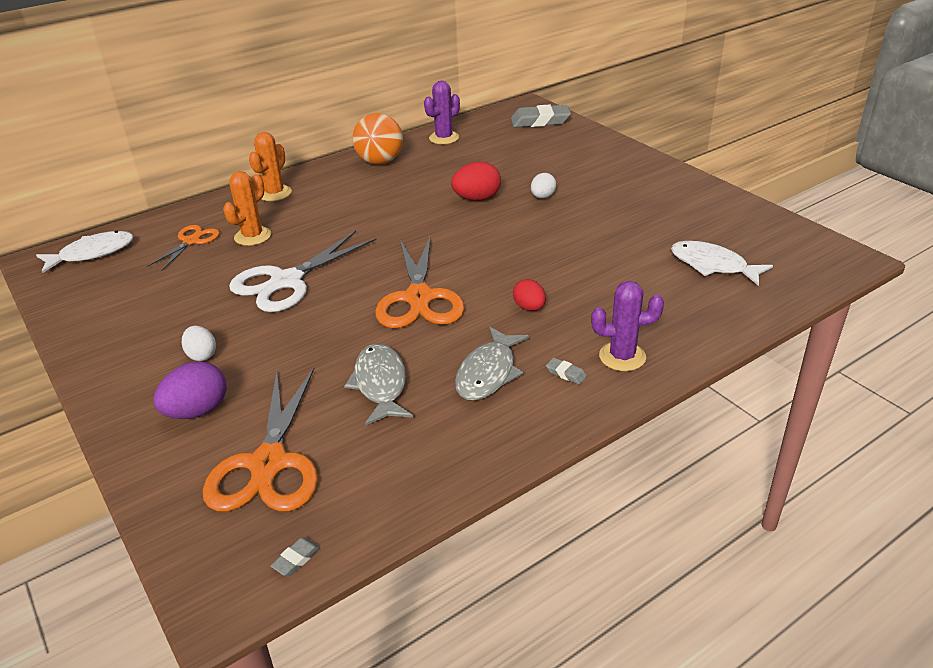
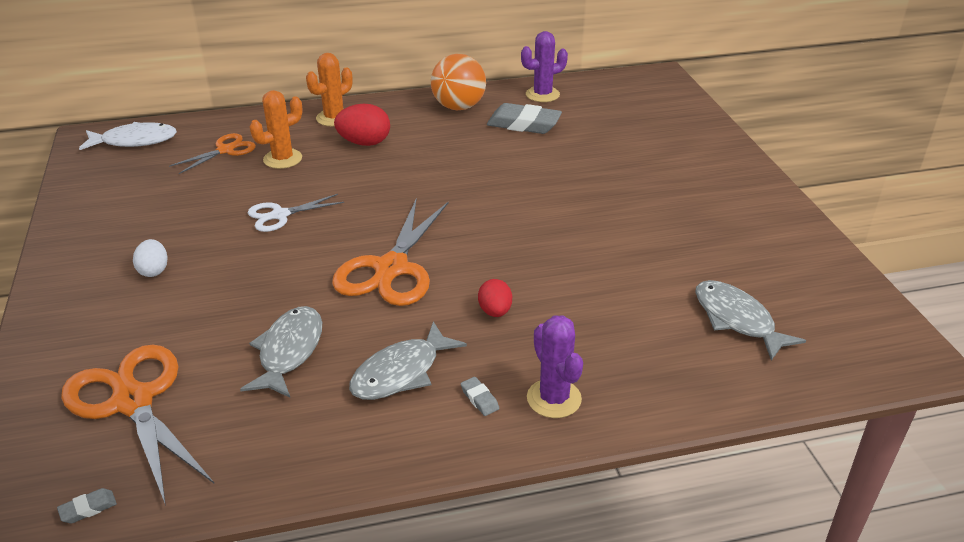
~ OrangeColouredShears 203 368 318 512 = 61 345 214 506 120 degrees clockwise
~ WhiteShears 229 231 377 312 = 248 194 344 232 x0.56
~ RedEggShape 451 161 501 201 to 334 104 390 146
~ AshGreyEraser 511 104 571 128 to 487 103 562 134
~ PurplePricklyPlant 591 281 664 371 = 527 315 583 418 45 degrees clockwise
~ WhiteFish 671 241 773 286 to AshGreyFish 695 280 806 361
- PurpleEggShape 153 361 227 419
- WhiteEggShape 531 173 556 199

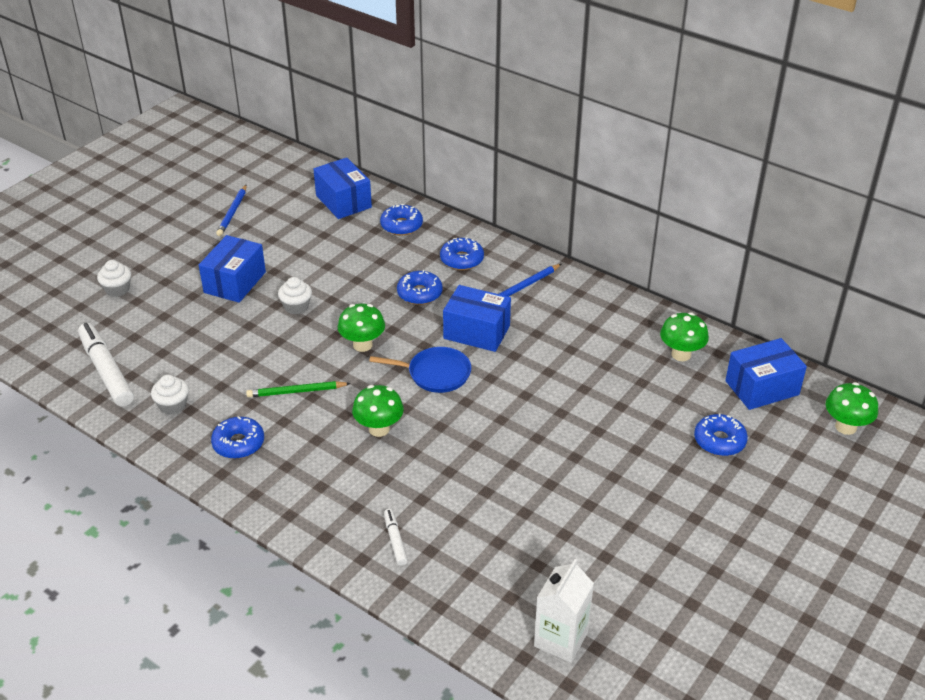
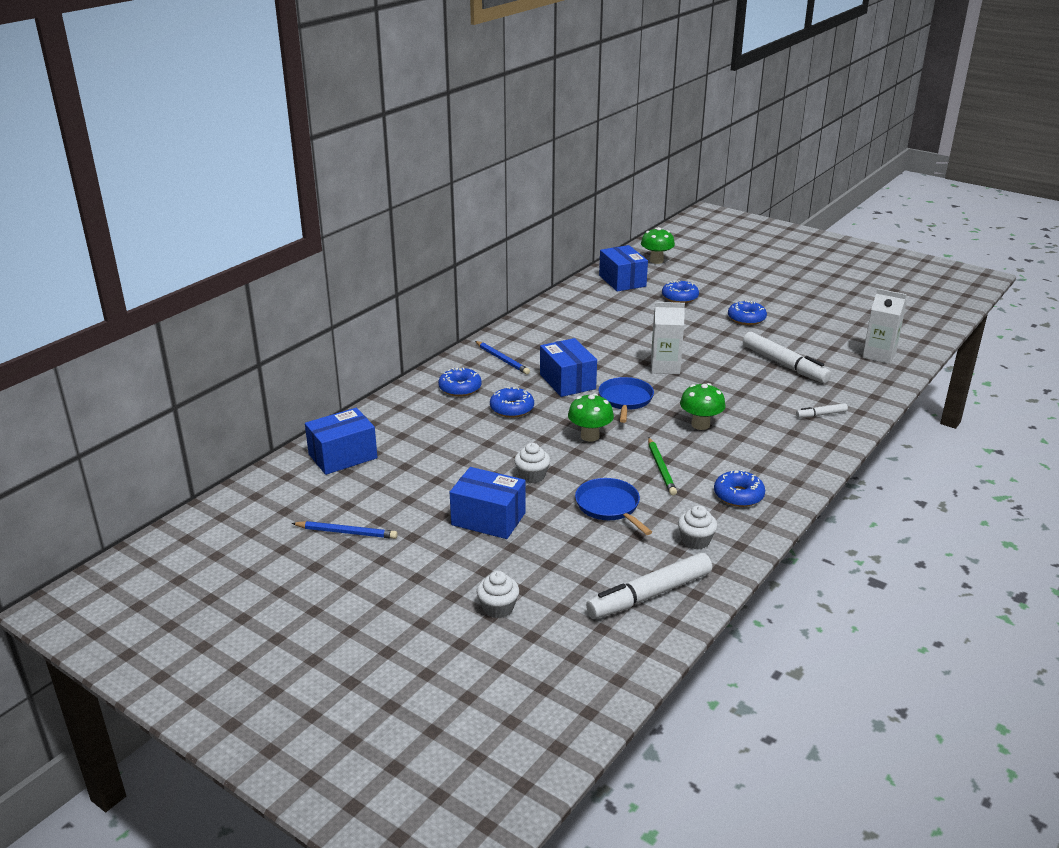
~ RoyalBlueParcel 443 285 511 352 = 540 338 597 397 45 degrees counterclockwise
+ RoyalBluePan 575 478 652 535
+ WhiteCarton 651 302 685 374
~ RoyalBlueDonut 380 204 423 236 to 728 300 767 325
+ WhiteFeltPen 743 332 831 383
- LeafGreenFungus 660 312 709 361

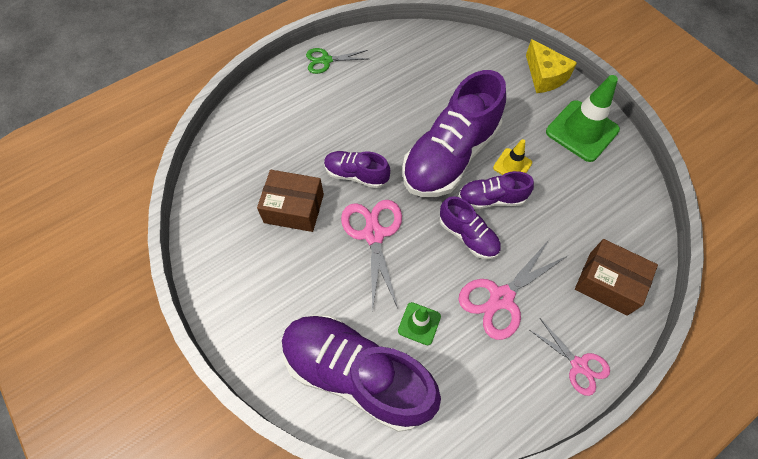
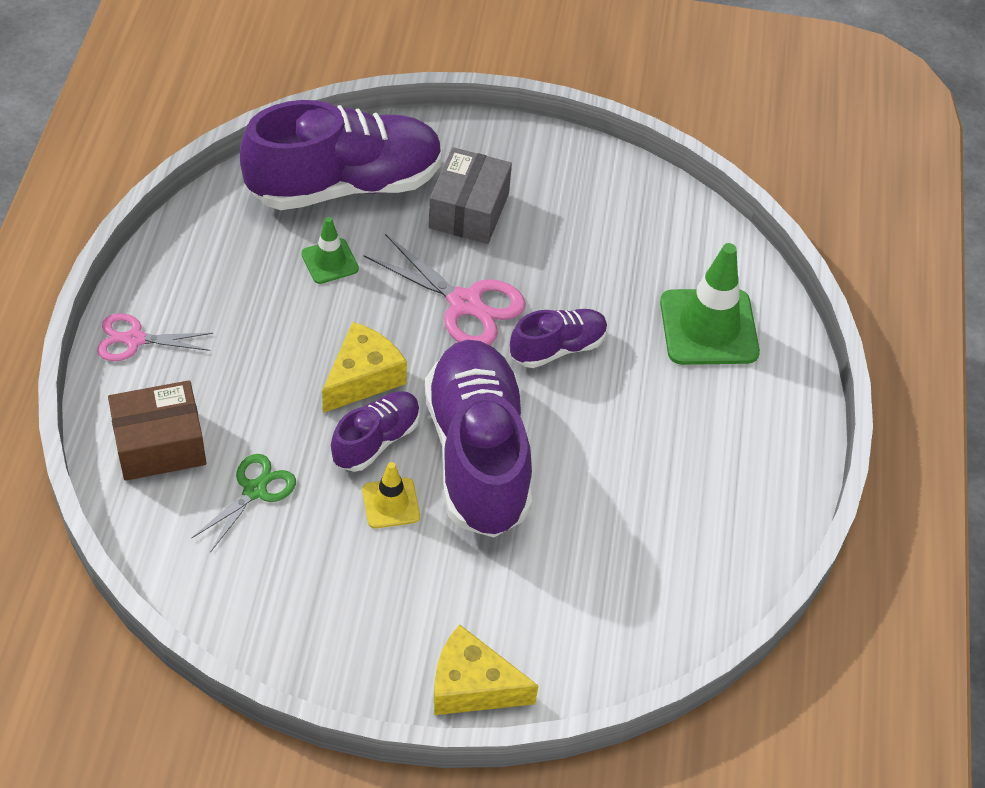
~ LeafGreenShears 306 48 368 74 to 191 454 296 553
~ PurpleSneaker 440 196 501 259 to YellowCheeseWedge 322 322 407 413
+ AshGreyParcel 429 147 512 244
~ LeafGreenRoadCone 546 75 620 162 to 660 243 760 365
- BrownParcel 257 170 324 232
- RosyShears 459 240 569 340

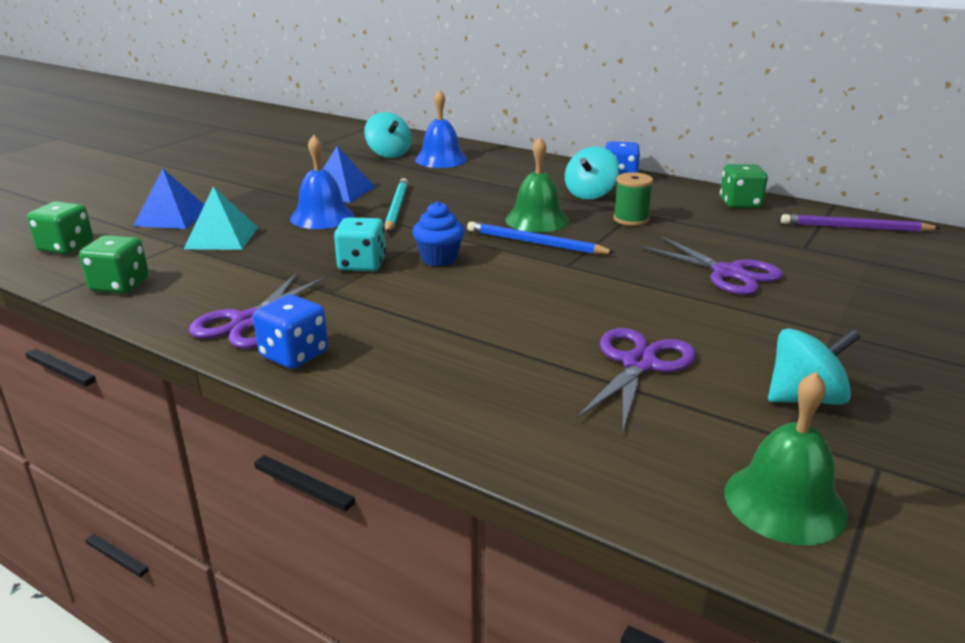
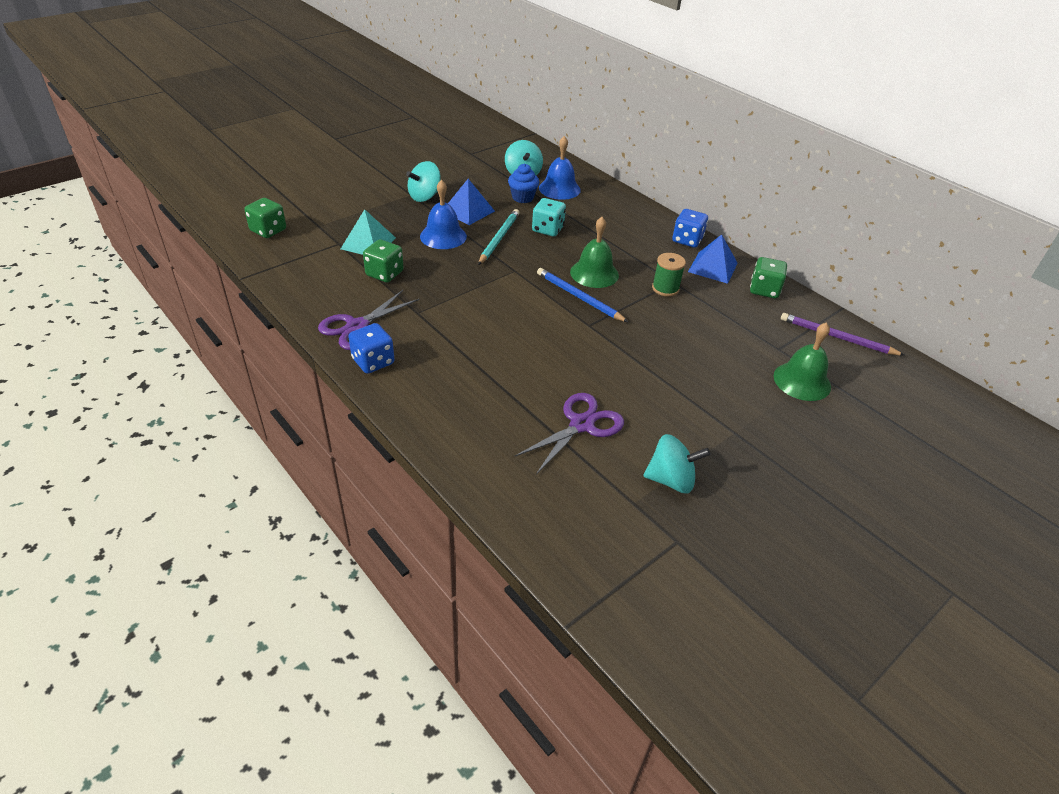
~ LeafGreenDice 79 235 149 294 to 363 239 404 282
~ TurquoiseWhirligig 565 147 619 200 to 406 161 441 202
~ RoyalBlueFairyCake 412 201 464 266 to 508 164 539 203
~ TurquoiseDice 334 217 386 271 to 532 198 566 236
~ RoyalBluePyramid 134 168 204 229 to 688 234 738 284
~ LeafGreenSchoolBell 724 372 848 545 to 774 322 831 401
- PurpleShears 640 236 783 295

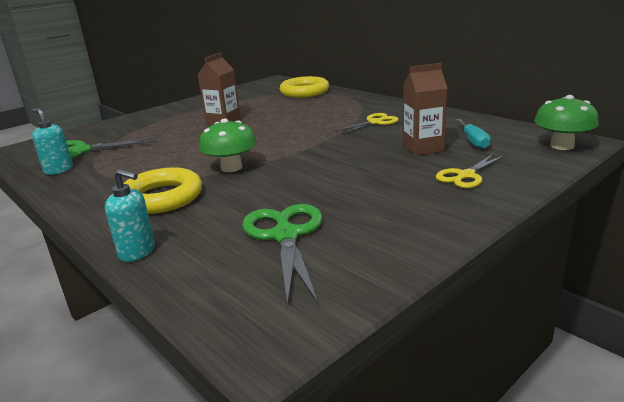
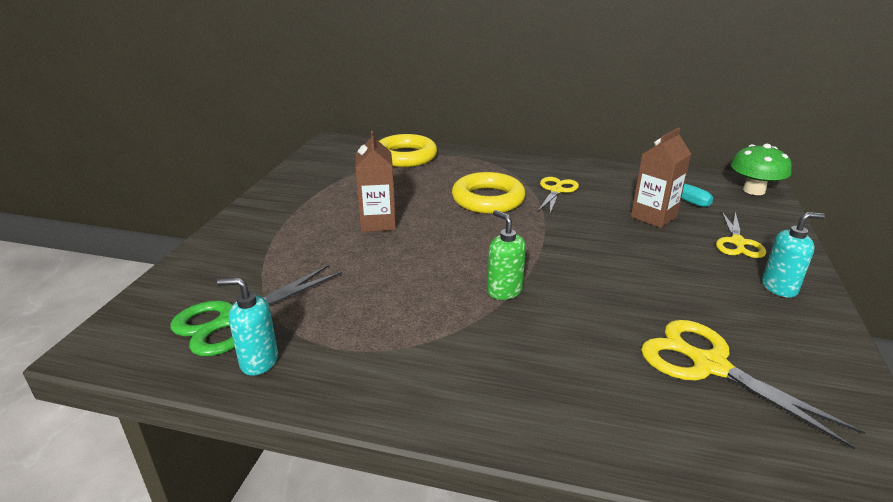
~ YellowTorus 123 167 202 214 to 452 172 526 214
~ LeafGreenFungus 199 118 257 172 to LeafGreenPumpBottle 487 210 526 300
~ LeafGreenShears 242 204 322 306 to YellowShears 641 320 865 449
~ TurquoisePumpBottle 105 169 155 262 to 762 212 825 298

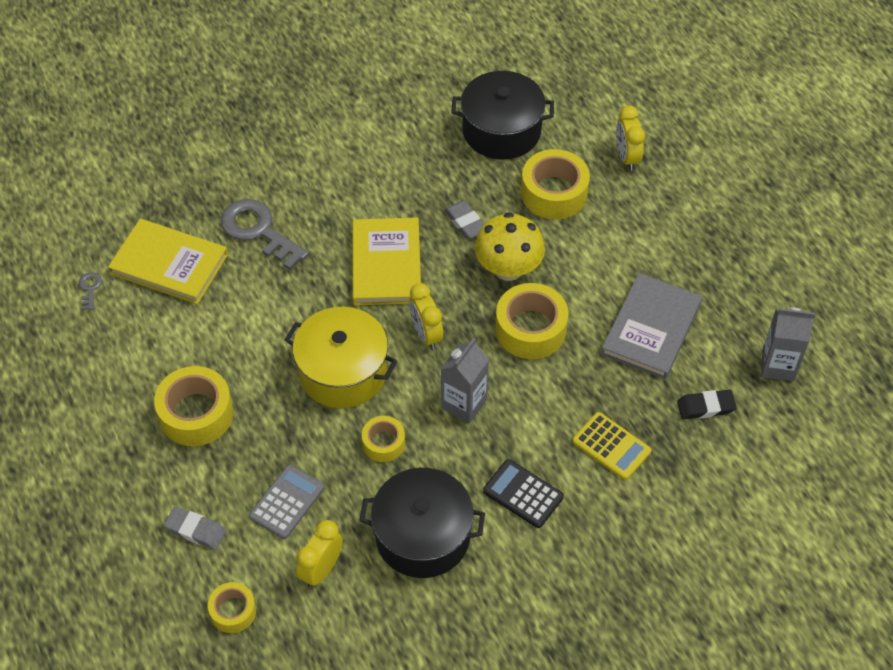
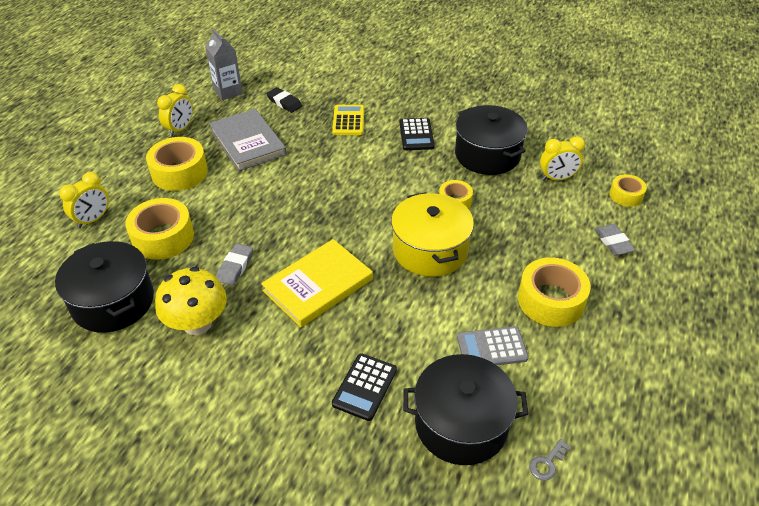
~ YellowTape 495 283 568 359 to 146 137 208 191
~ YellowFungus 475 212 545 281 to 155 267 227 335
~ YellowAlarmClock 409 283 443 350 to 157 84 193 137
~ AshGreyBook 601 273 702 379 = 209 109 287 171 75 degrees clockwise
~ AshGreyKey 221 199 309 270 to EbonyPocketCalculator 332 353 397 421
~ YellowBook 108 219 228 304 to EbonyCookingPot 403 354 528 465
~ AshGreyPocketCalculator 249 465 324 539 to 457 326 529 365
- AshGreyCarton 441 338 489 423

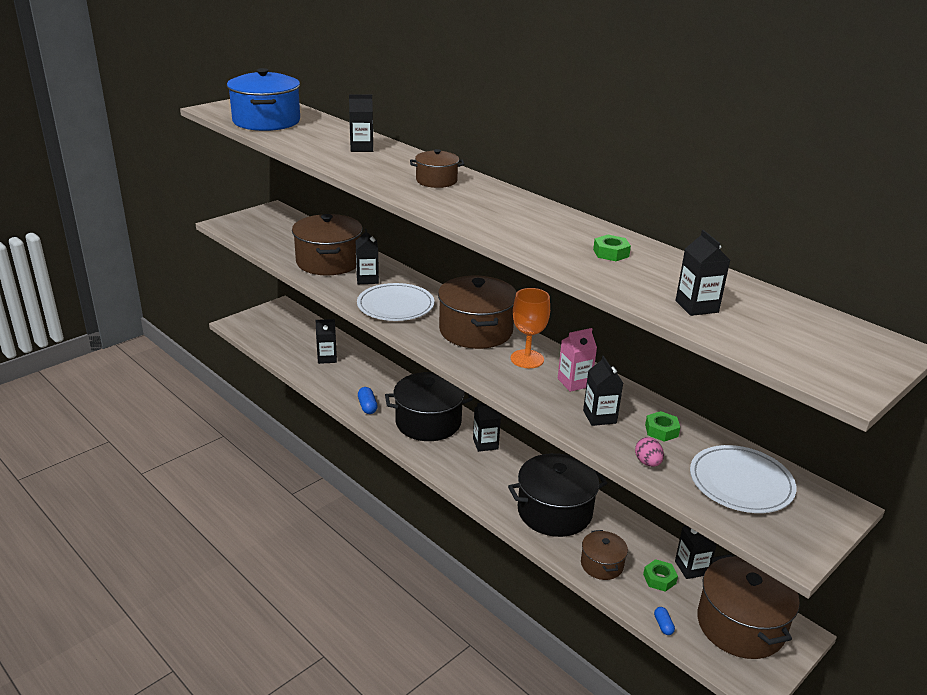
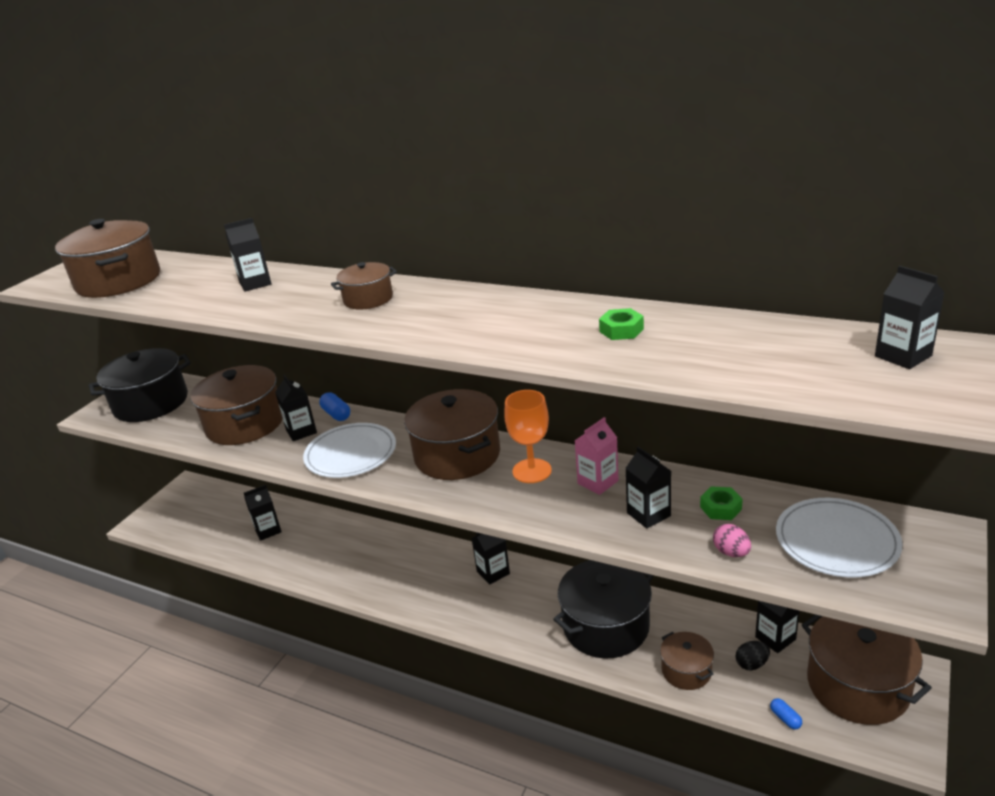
~ RoyalBlueCookingPot 227 68 300 131 to BrownCookingPot 55 219 160 298
~ EbonyCookingPot 385 372 473 441 to 89 348 191 422
~ RoyalBluePillShape 358 387 378 414 to 319 392 350 421
~ LeafGreenHexagonNut 643 559 678 592 to EbonyEggShape 736 641 770 671
~ EbonyCarton 675 230 730 316 to 875 266 945 369

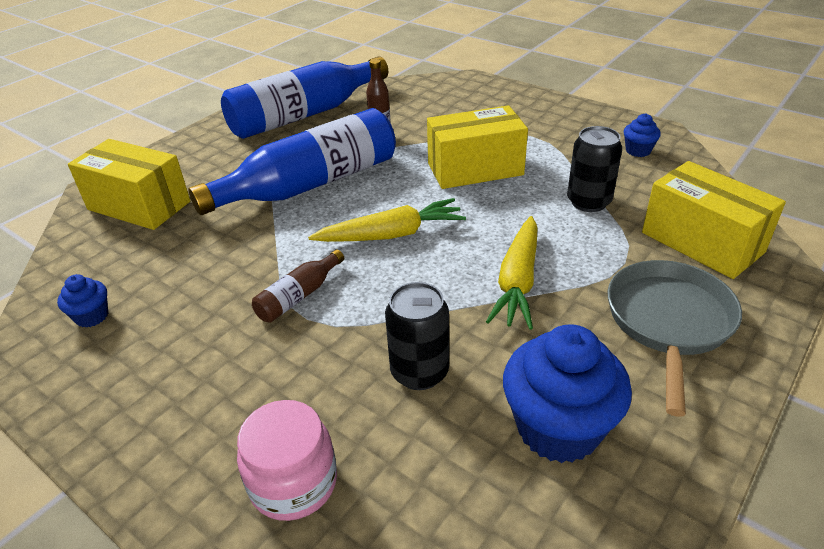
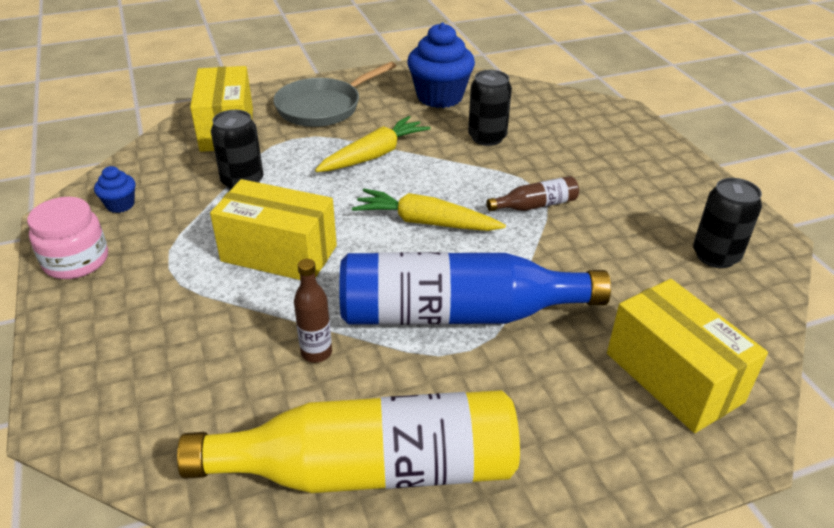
~ RosyJamJar 237 400 337 521 to 27 197 108 279
~ RoyalBlueBottle 221 57 388 139 to YellowBottle 177 390 520 493
~ RoyalBlueFairyCake 57 274 108 328 to EbonySodaCan 693 178 762 268

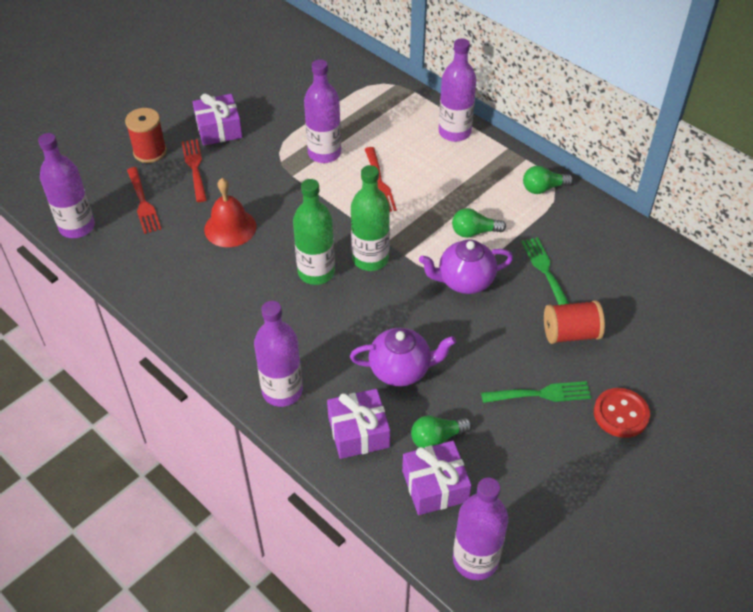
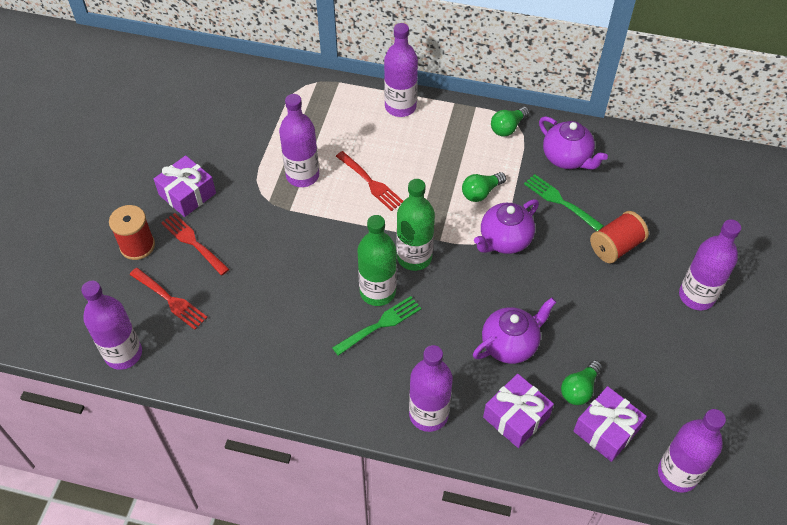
~ LeafGreenDinnerFork 481 381 591 403 to 332 296 422 356
+ PurpleTeaPot 539 116 608 170
~ RedShirtButton 594 388 650 438 to PurpleBottle 679 219 741 310
- RedSchoolBell 204 178 257 247

